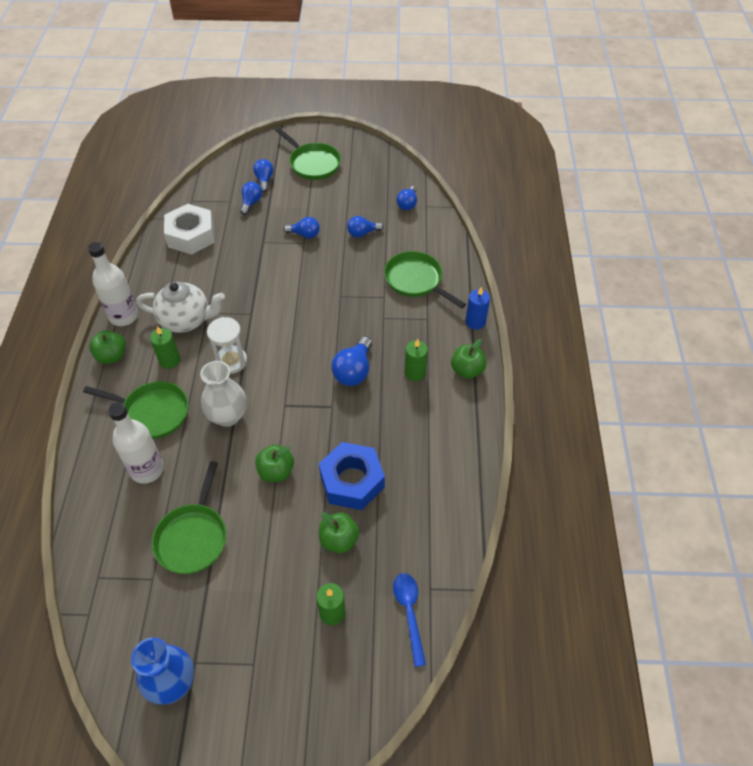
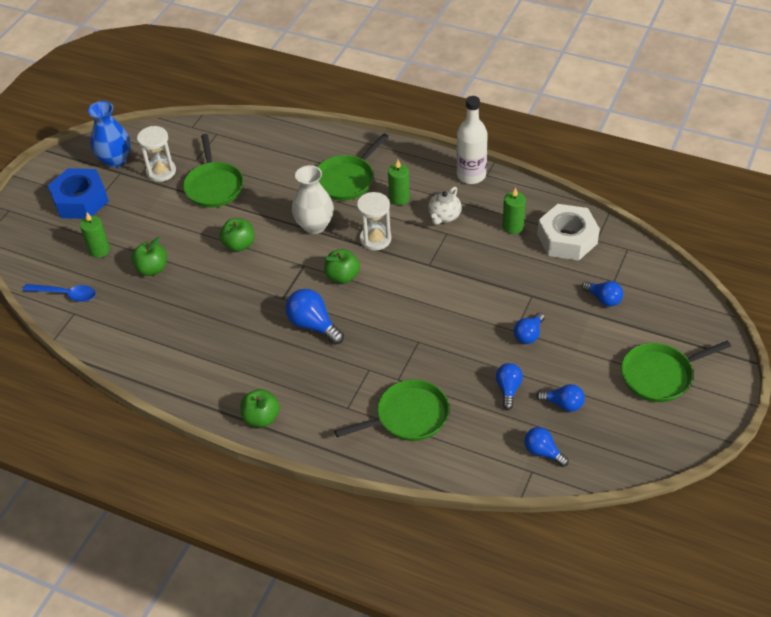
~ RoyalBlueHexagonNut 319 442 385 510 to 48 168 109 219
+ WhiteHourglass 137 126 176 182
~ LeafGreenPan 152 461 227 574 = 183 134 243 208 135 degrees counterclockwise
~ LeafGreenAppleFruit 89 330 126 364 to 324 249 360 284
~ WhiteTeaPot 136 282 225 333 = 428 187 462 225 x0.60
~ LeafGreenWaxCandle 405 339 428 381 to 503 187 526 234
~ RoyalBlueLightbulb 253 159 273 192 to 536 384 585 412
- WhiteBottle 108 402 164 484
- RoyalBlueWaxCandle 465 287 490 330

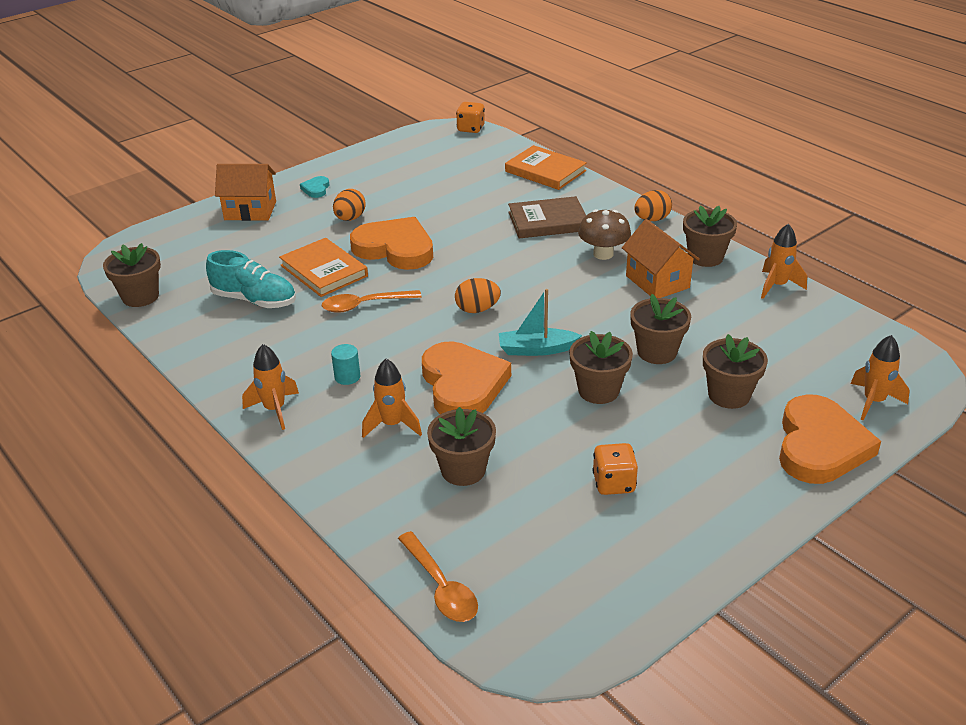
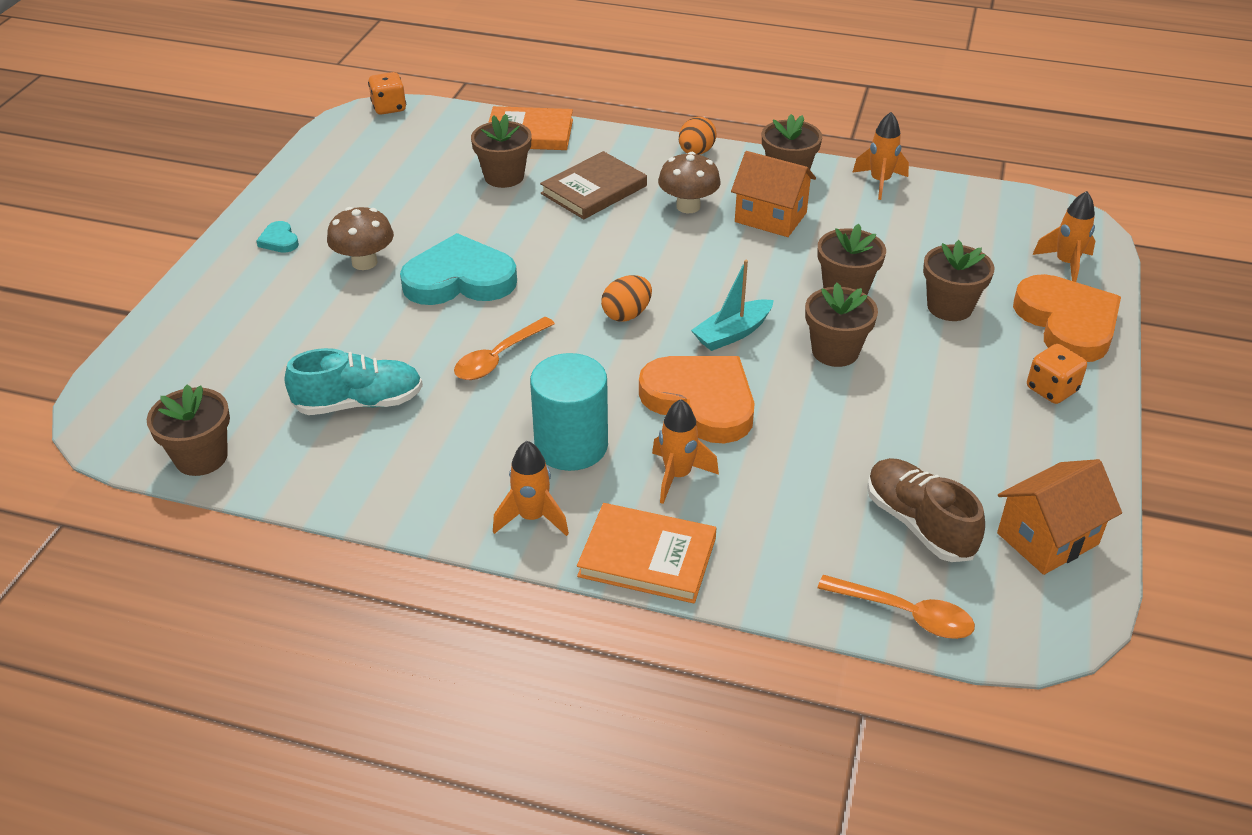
~ OrangeColouredEggShape 333 189 366 221 to BrownFungus 327 207 394 270
~ OrangeColouredHeartShape 350 217 433 270 to TurquoiseHeartShape 400 233 517 305
~ BrownPottedPlant 427 407 496 486 to 471 114 532 188
~ TurquoiseCylinder 331 344 360 385 = 530 353 608 471 x2.24
~ OrangeColouredBook 279 238 368 297 to 577 503 716 603
+ BrownSneaker 867 458 985 562
~ OrangeColouredHouse 215 164 276 221 to 997 459 1122 575
~ OrangeColouredDice 593 443 638 495 to 1027 344 1087 404

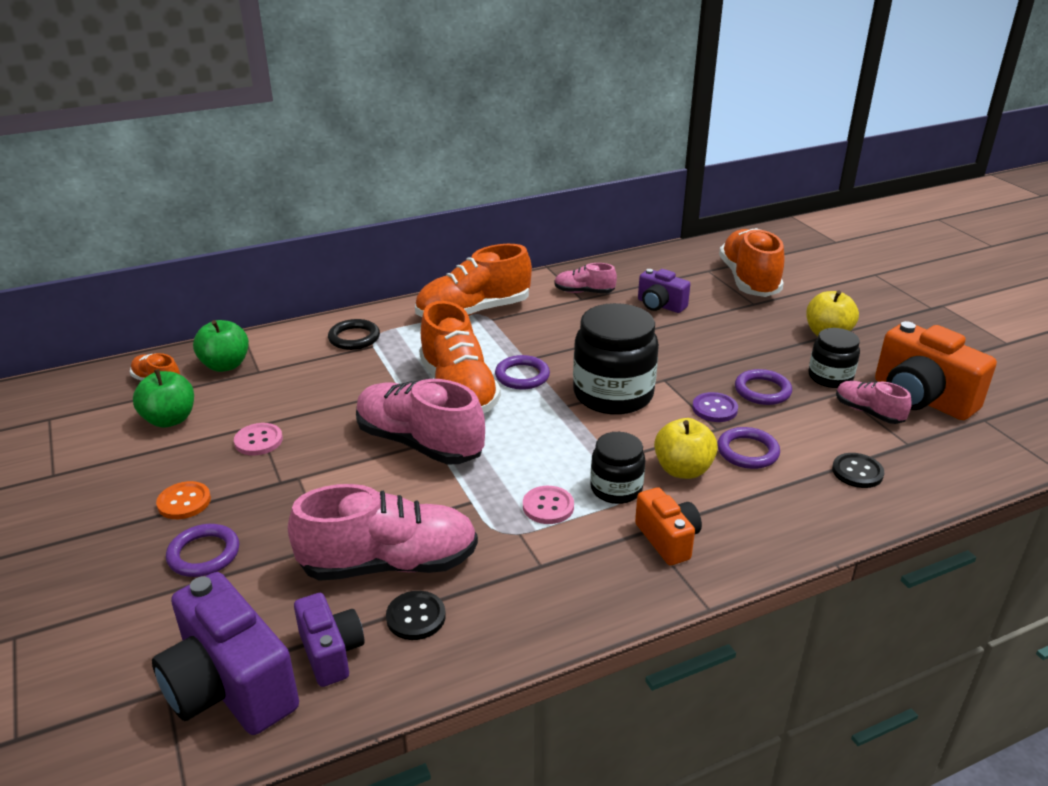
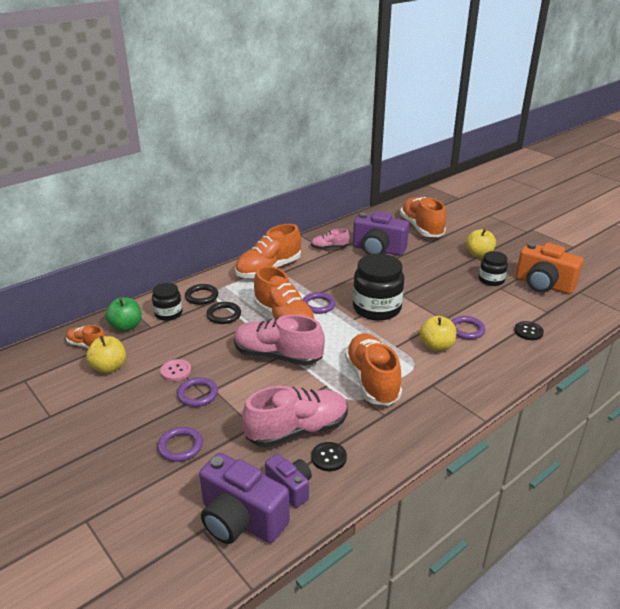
~ LeafGreenAppleFruit 133 369 194 428 to YellowAppleFruit 86 336 126 373
~ EbonyJamJar 590 432 645 504 to 152 283 183 321
~ PurpleTorus 735 369 792 405 to 177 377 218 407
+ EbonyTorus 206 302 241 324
~ RosyShirtButton 523 486 574 524 to OrangeColouredSneaker 345 333 402 406
~ PurplePhotoCamera 638 269 690 313 = 353 211 409 256 x1.74
- OrangeColouredShirtButton 156 481 211 519
- OrangeColouredPhotoCamera 635 487 702 565
- PurpleShirtButton 692 392 738 422
- RosySneaker 836 381 912 424

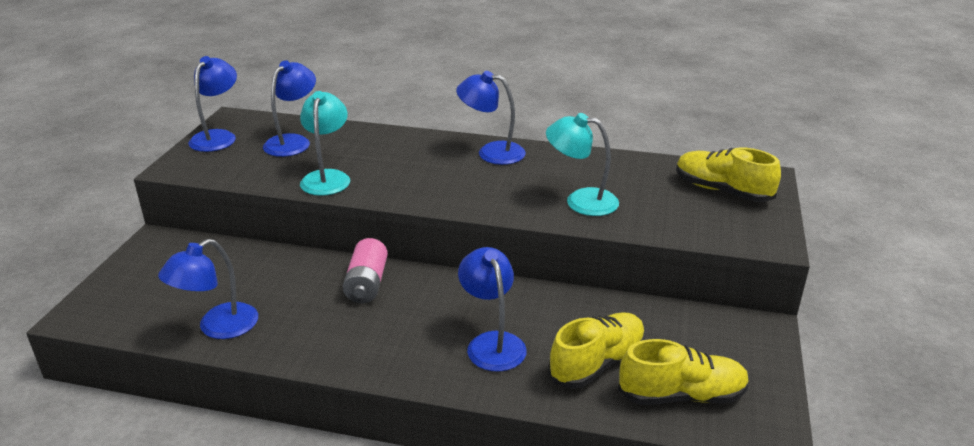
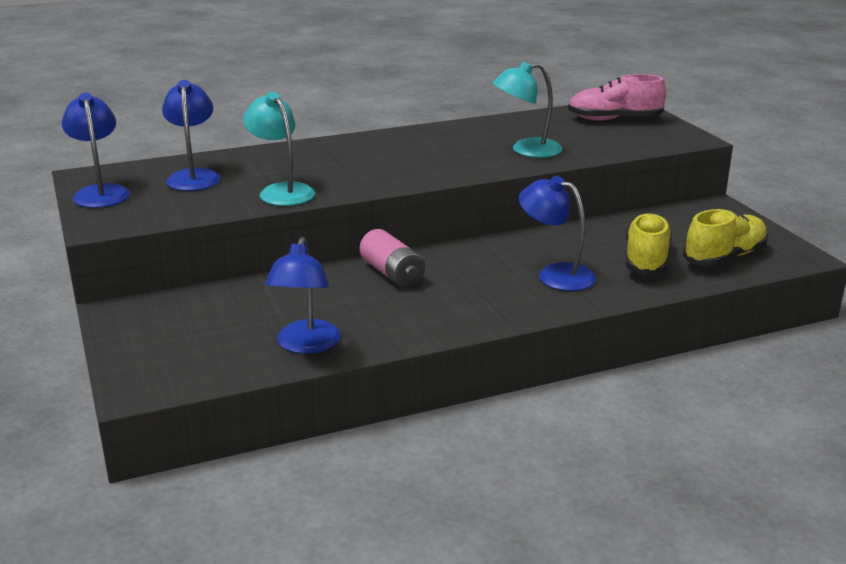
~ YellowSneaker 676 147 781 202 to RosySneaker 568 74 666 121
- RoyalBlueReadingLamp 456 71 526 165

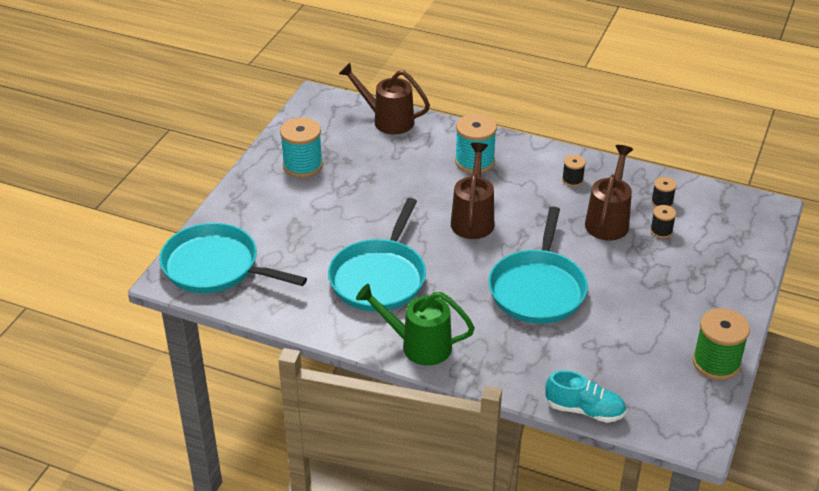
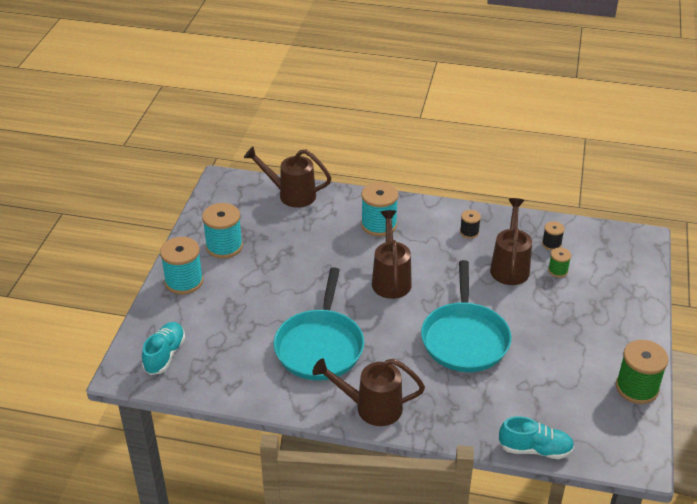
~ TurquoisePan 159 223 307 293 to TurquoiseSneaker 142 322 185 375
+ TurquoiseSpool 160 237 203 295
~ LeafGreenSprinklingCan 356 284 475 366 to BrownSprinklingCan 312 358 425 426
~ EbonySpool 650 205 676 238 to LeafGreenSpool 548 248 571 277

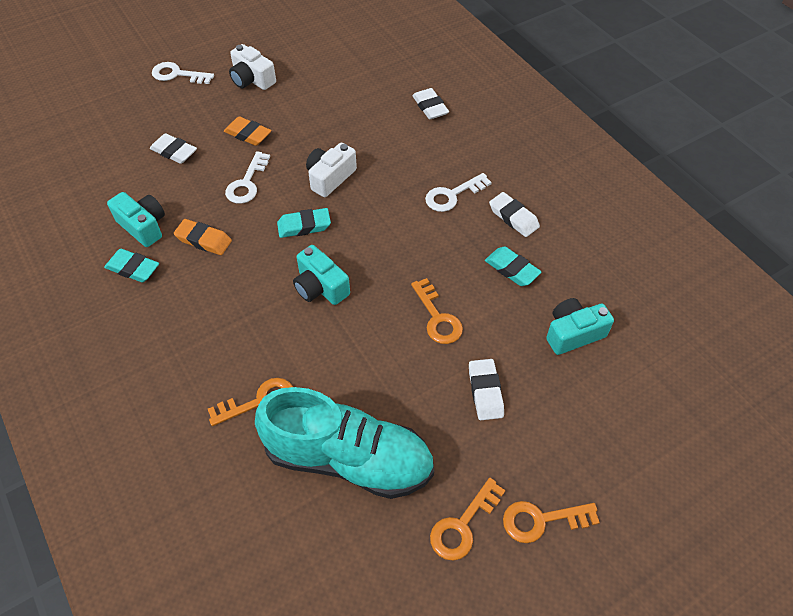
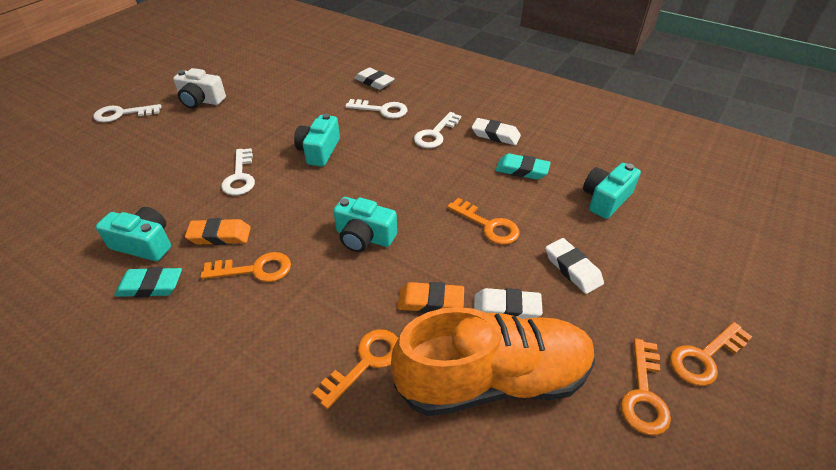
+ OrangeColouredKey 200 252 291 282
~ WhitePhotoCamera 306 143 357 197 to TurquoisePhotoCamera 294 114 340 166
+ WhiteKey 345 99 407 118
~ TurquoiseSneaker 255 387 434 499 to OrangeColouredSneaker 391 307 595 416
~ OrangeColouredEraser 224 116 272 146 to 397 282 464 313
~ WhiteEraser 150 133 197 164 to 474 288 543 319
- TurquoiseEraser 277 208 331 238

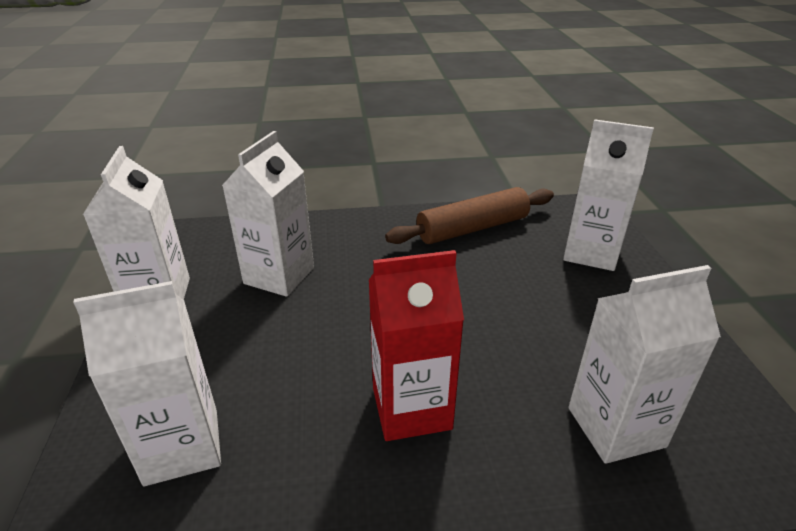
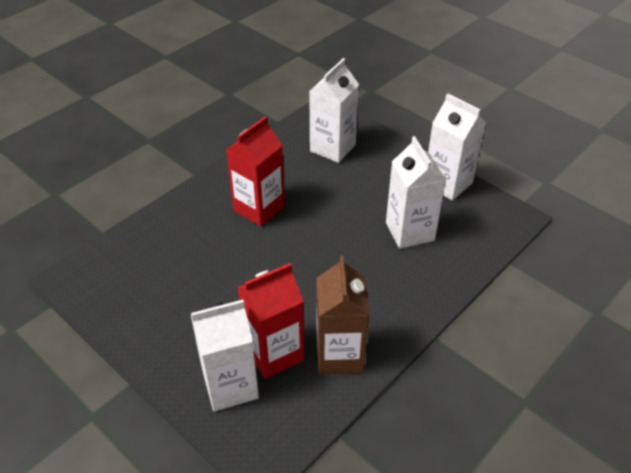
+ RedCarton 237 263 304 379
~ BrownPastryRoller 385 187 554 244 to BrownCarton 316 256 369 374
- WhiteCarton 568 265 721 464

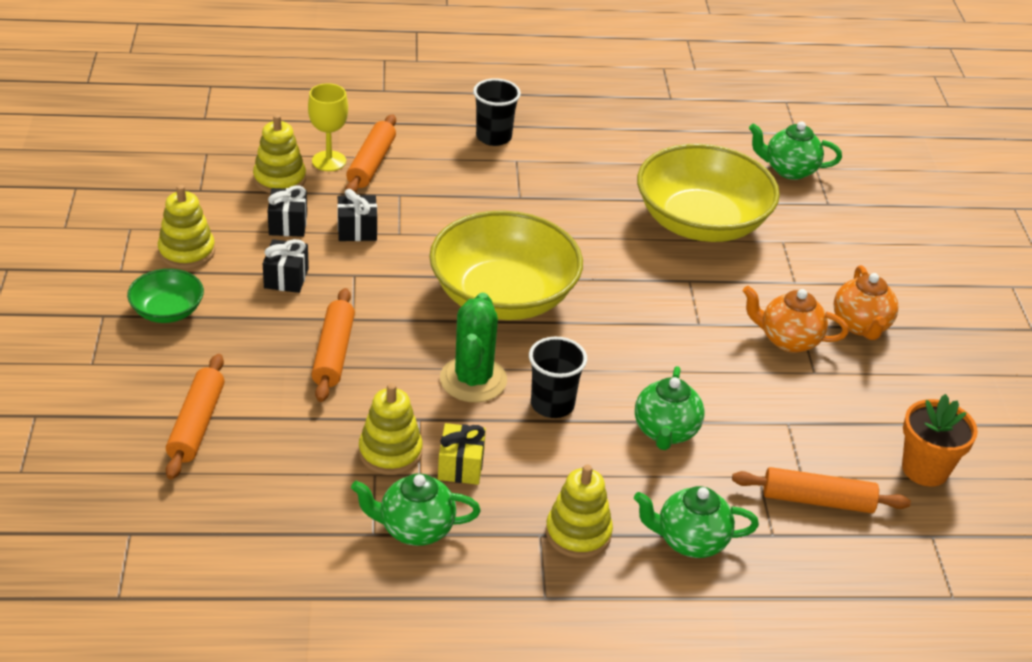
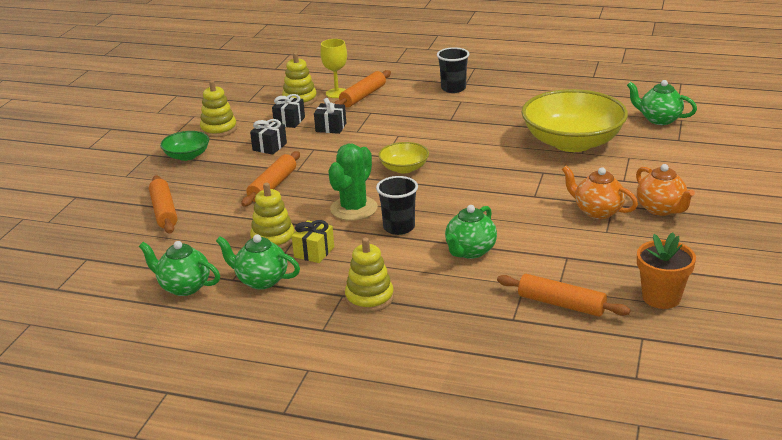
~ LeafGreenTeaPot 634 486 759 558 to 139 241 220 296
~ OrangeColouredPastryRoller 166 354 225 480 = 149 175 178 234 45 degrees counterclockwise
~ YellowServingBowl 429 210 583 320 = 378 142 429 174 x0.48
~ OrangeColouredTeaPot 834 265 899 340 = 636 164 695 216 45 degrees counterclockwise

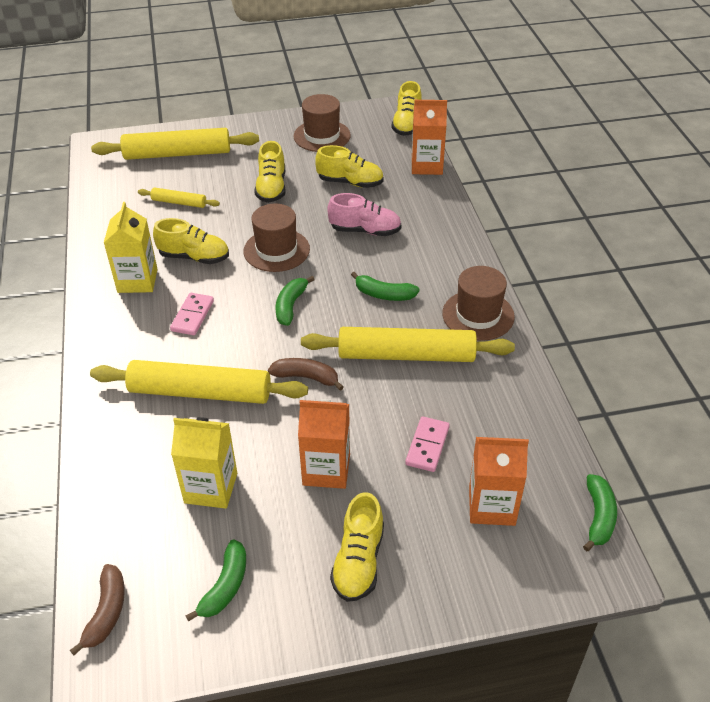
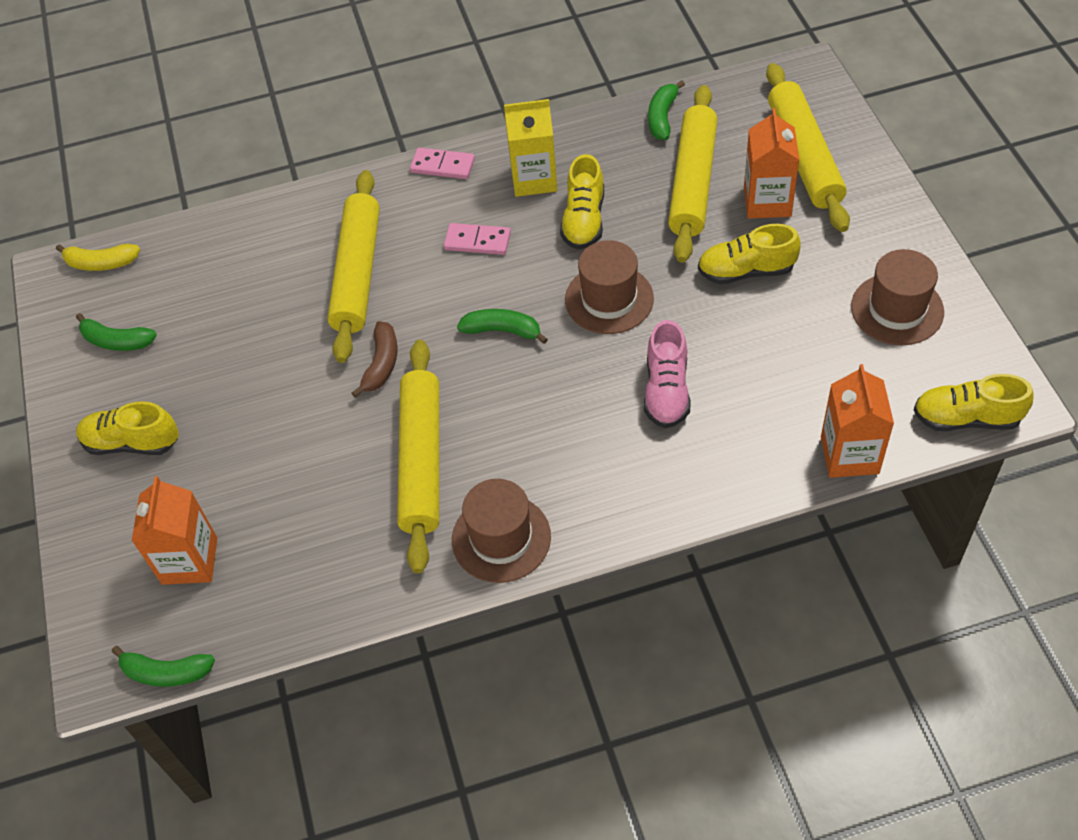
~ BrownToyBanana 70 564 125 655 to YellowToyBanana 56 244 140 271
~ RosyDominoTile 405 416 449 472 to 410 148 475 179
~ LeafGreenToyBanana 351 272 420 301 to 648 80 685 140
~ YellowPastryRoller 138 187 220 208 = 668 85 717 263 x2.03
~ OrangeColouredCarton 298 399 350 489 to 744 108 799 219
- YellowCarton 171 417 237 509
- YellowSneaker 315 145 384 188

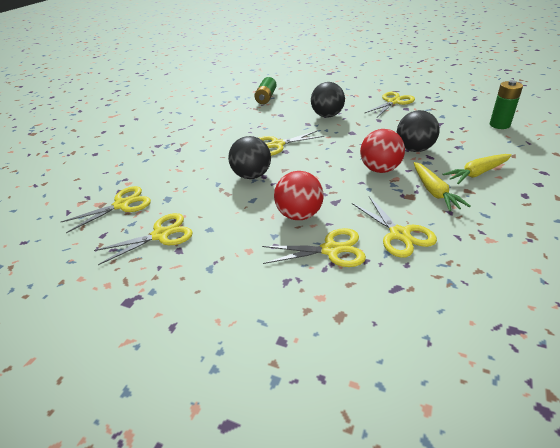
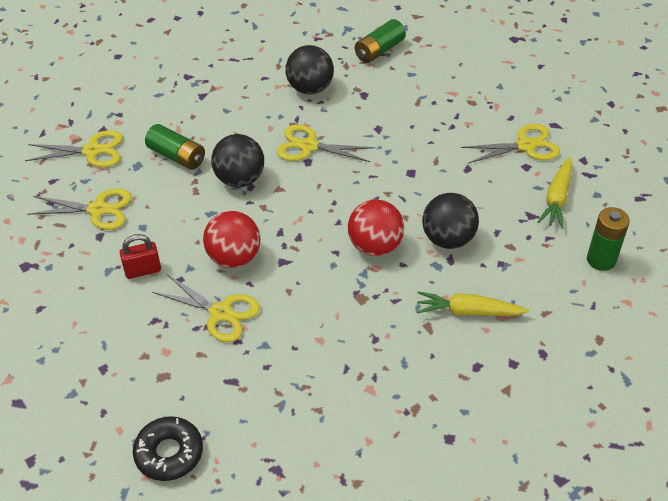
+ RedPadlock 120 234 161 279
+ EbonyDonut 133 416 203 481
+ LeafGreenAaBattery 145 124 205 170
~ EbonySphere 311 82 345 117 to 286 45 334 94
~ YellowToyCarrot 414 162 470 212 to 538 157 573 228
- YellowShears 352 196 437 258

